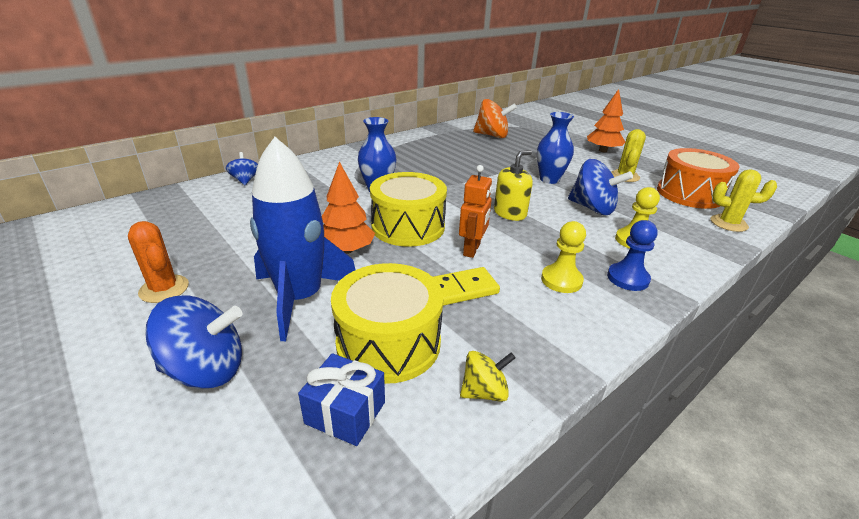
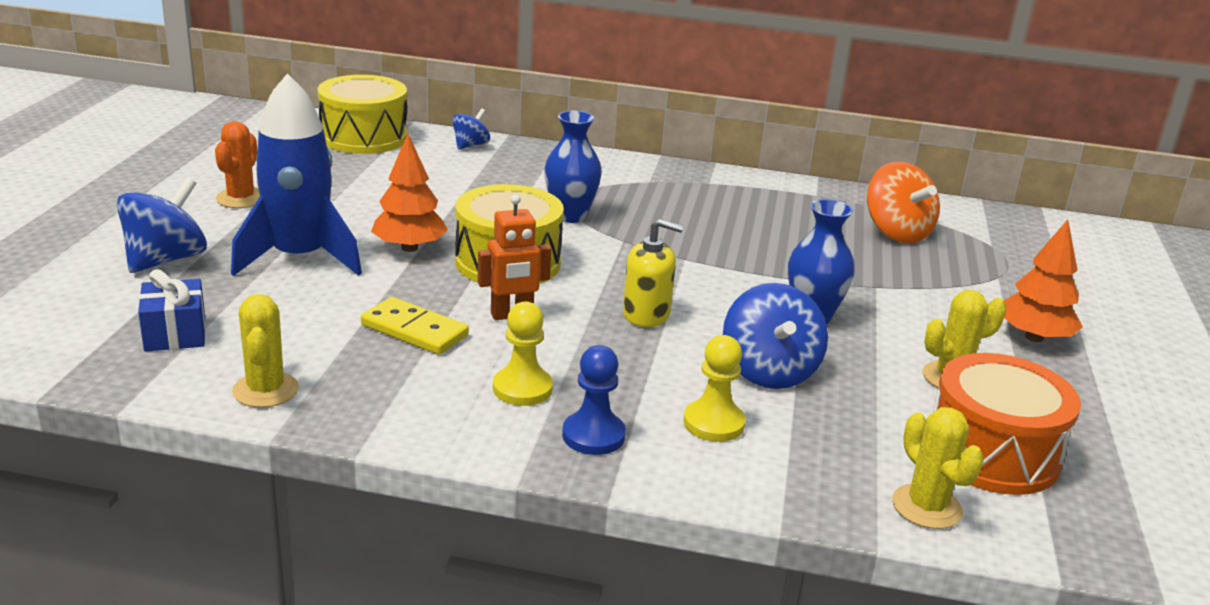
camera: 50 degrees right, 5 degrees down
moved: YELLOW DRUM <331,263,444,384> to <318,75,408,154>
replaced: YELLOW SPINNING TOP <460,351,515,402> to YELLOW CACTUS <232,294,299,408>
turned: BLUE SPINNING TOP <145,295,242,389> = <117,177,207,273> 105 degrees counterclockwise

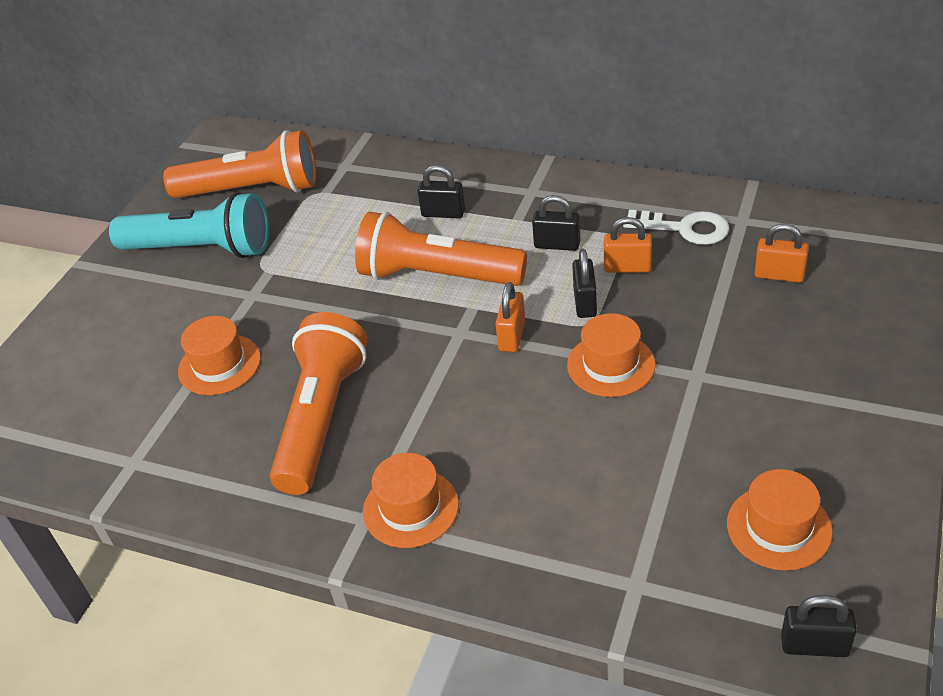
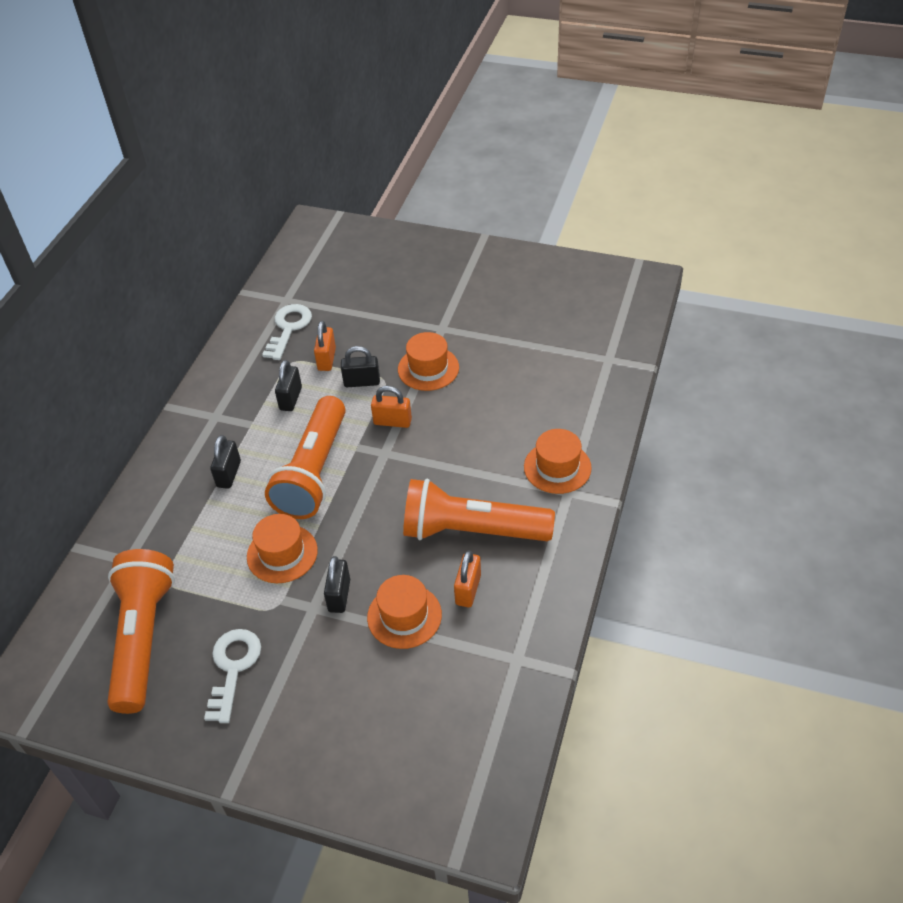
camera: 95 degrees left, 5 degrees up
moved: ORANGE PADLOCK <755,224,809,283> to <454,550,481,607>; ORANGE HAT <727,469,833,571> to <247,514,318,583>; BLACK PADLOCK <781,595,857,657> to <324,556,350,613>
replaced: TURQUOISE FLASHLIGHT <109,192,269,258> to WHITE KEY <204,629,261,723>

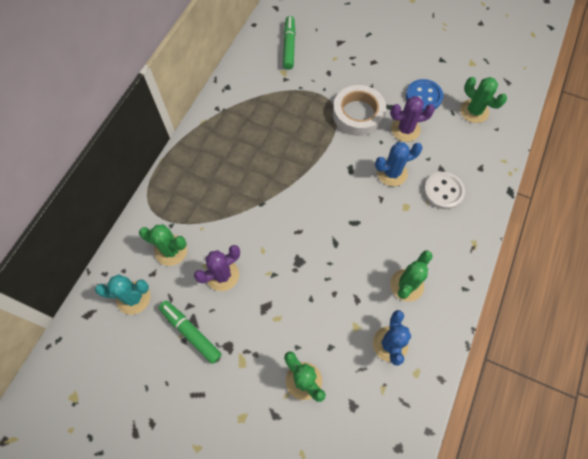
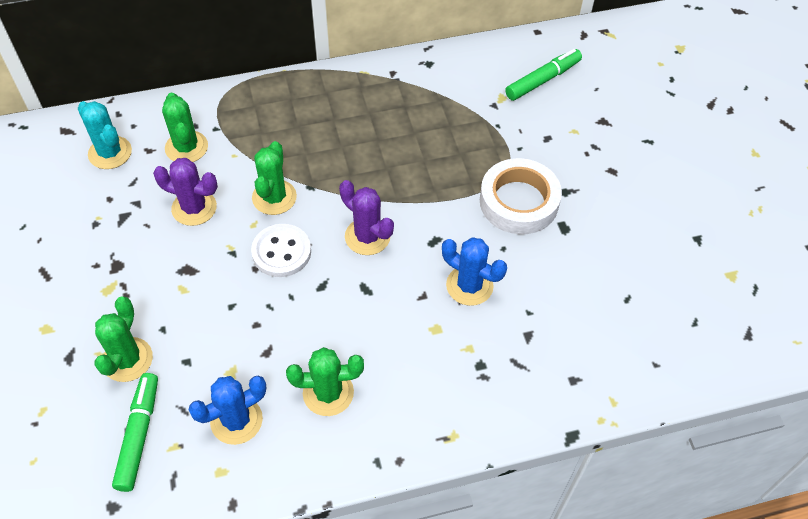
camera: 50 degrees right, 10 degrees down
removed: BLUE BUTTON <406,79,443,111>
moved: GREEN CACTUS <460,77,507,123> to <252,141,297,215>; PURPLE CACTUS <390,96,435,142> to <339,180,394,255>; WHITE BUTTON <424,172,465,210> to <251,224,311,277>; GREEN MARKER <159,301,222,364> to <112,373,158,492>

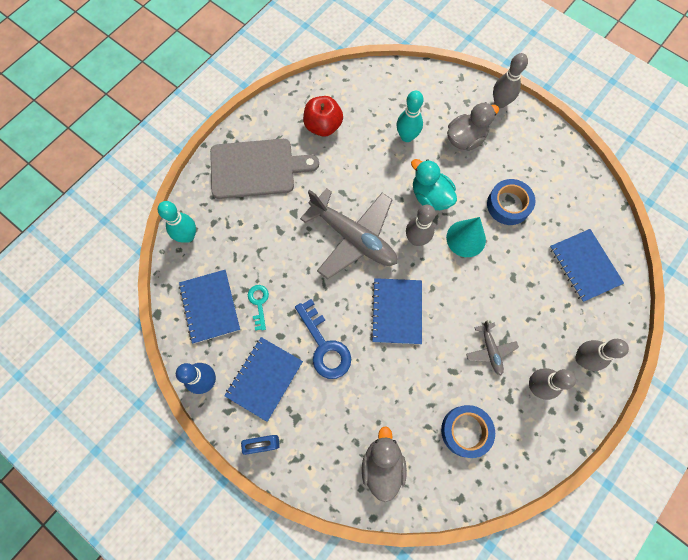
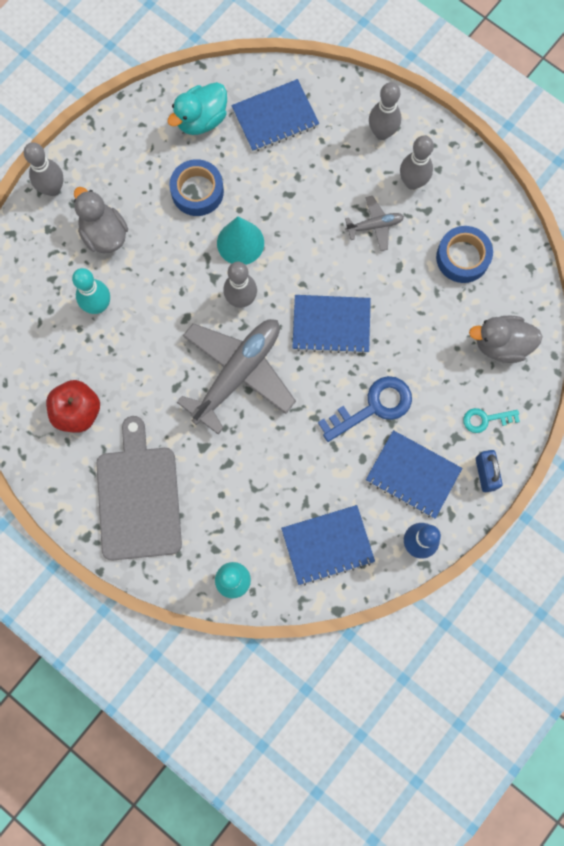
camera: 90 degrees left, 5 degrees up
moved: TURQUOISE DUCK <411,159,457,210> to <167,82,227,135>; TURQUOISE KEY <248,285,269,331> to <463,408,520,433>

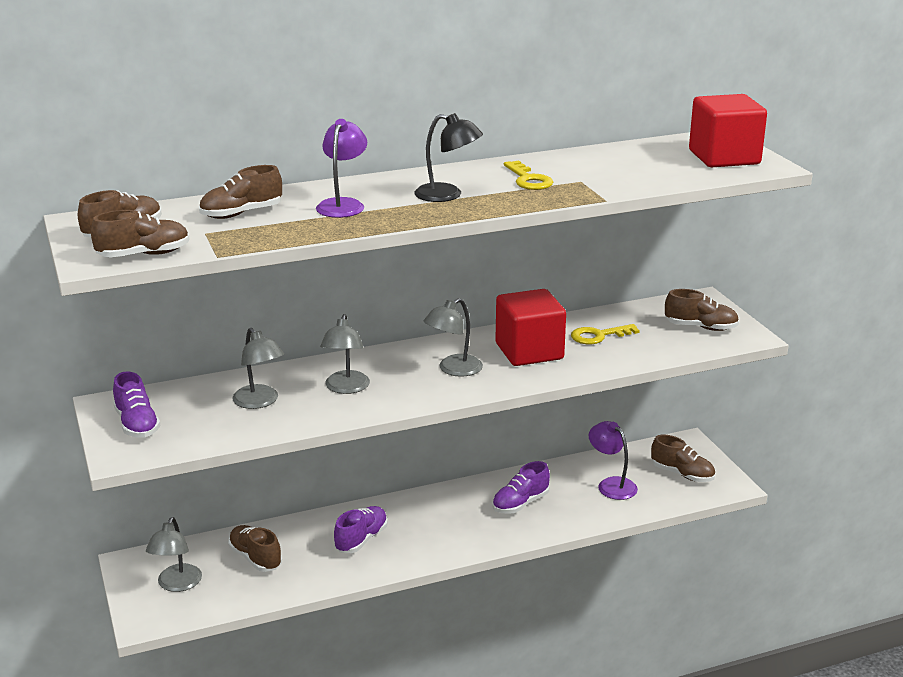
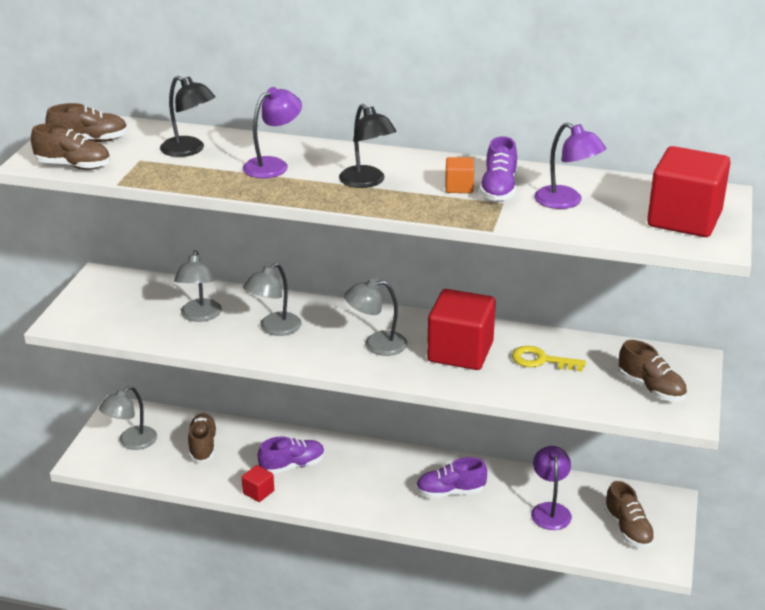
camera: 35 degrees right, 5 degrees up
added: PURPLE LAMP <534,123,606,209>; RED CUBE <242,465,274,502>
moved: PURPLE SHOE <113,371,161,438> to <479,136,517,201>
replaced: YELLOW KEY <504,161,553,190> to ORANGE CUBE <445,157,474,193>; BROWN SHOE <199,165,282,219> to BLACK LAMP <160,76,215,157>

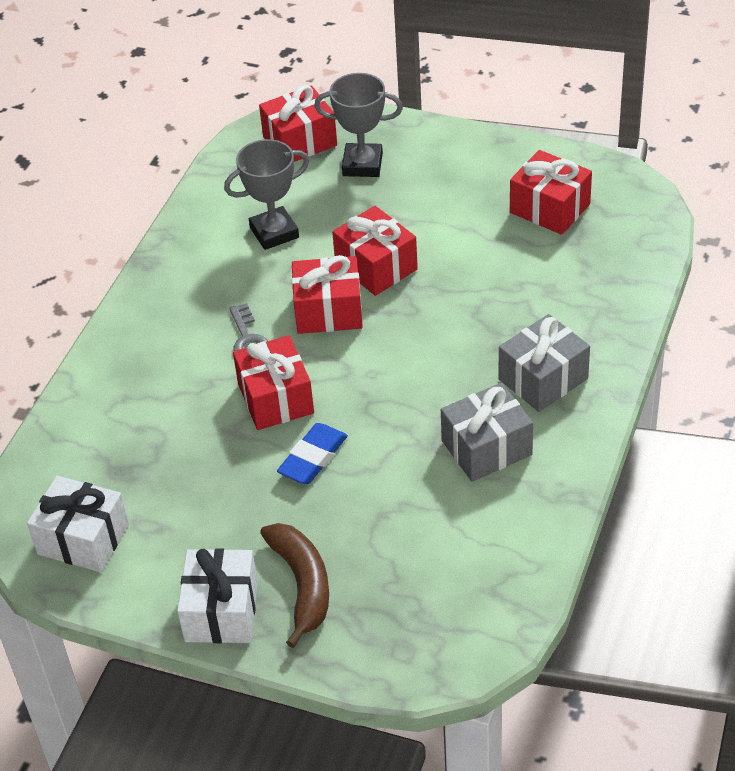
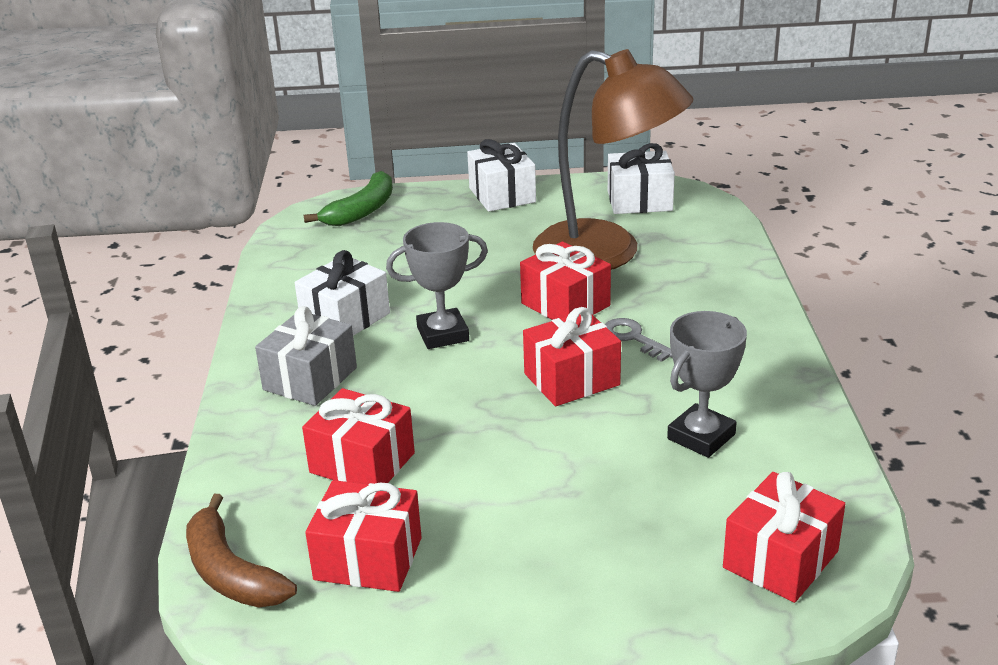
camera: 155 degrees right, 15 degrees down
removed: BLUE ERASER <277,423,348,484>
added: BROWN LAMP <533,49,693,270>; GREEN BANANA <304,171,393,226>
moved: GREY TROPHY <314,73,403,177> to <386,222,488,349>; RED GIFT <332,206,418,296> to <302,388,415,484>; BROWN BANANA <260,523,329,648> to <186,494,297,607>
recoloured: GREY GIFT <441,383,533,482> to WHITE GIFT <295,250,390,336>

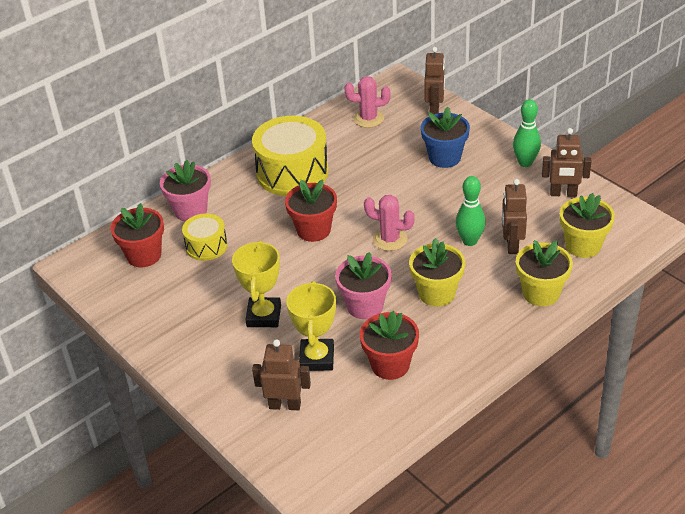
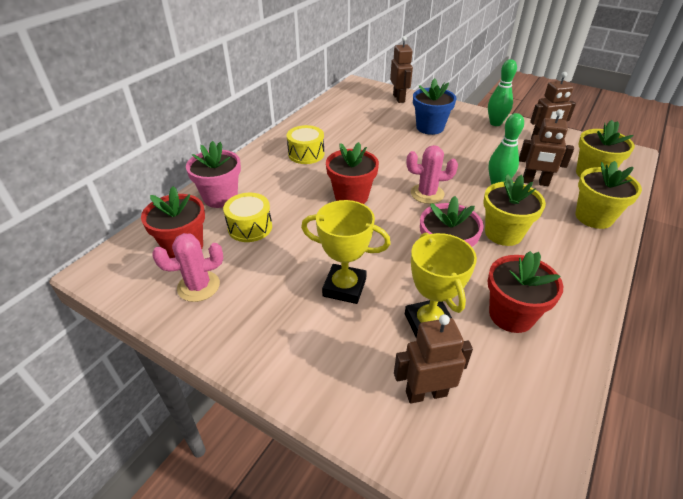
camera: 20 degrees left, 0 degrees up
moved: PINK CACTUS <344,76,390,128> to <152,233,223,302>
turned: BROWN ROBOT <502,179,527,254> = <519,109,574,186> 60 degrees counterclockwise; YELLOW TROPHY <232,241,281,327> = <301,200,391,304> 60 degrees counterclockwise
resized: YELLOW DRUM <252,116,329,196> = <287,125,324,164> x0.54

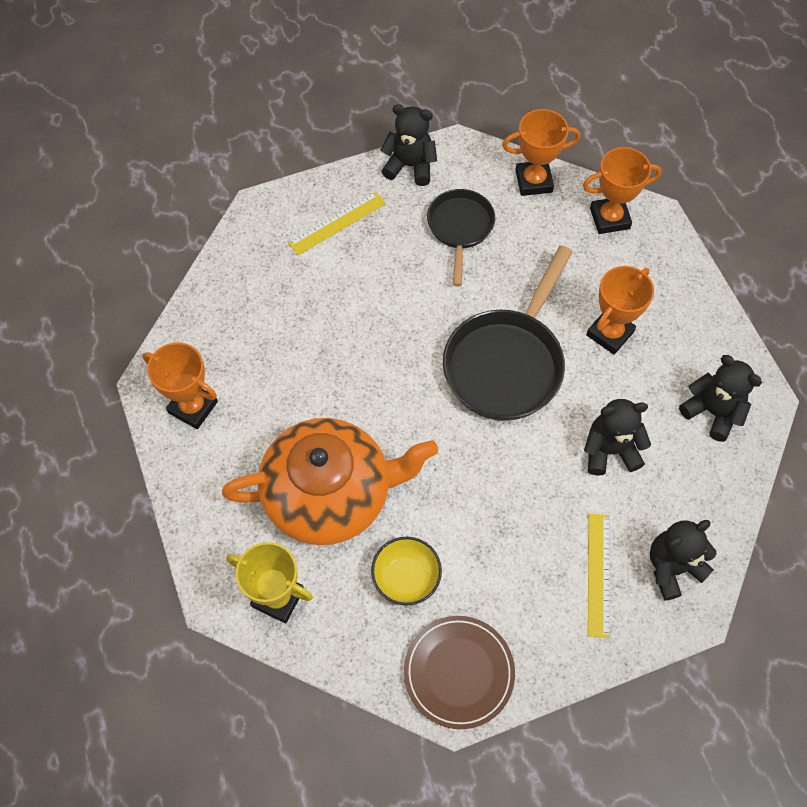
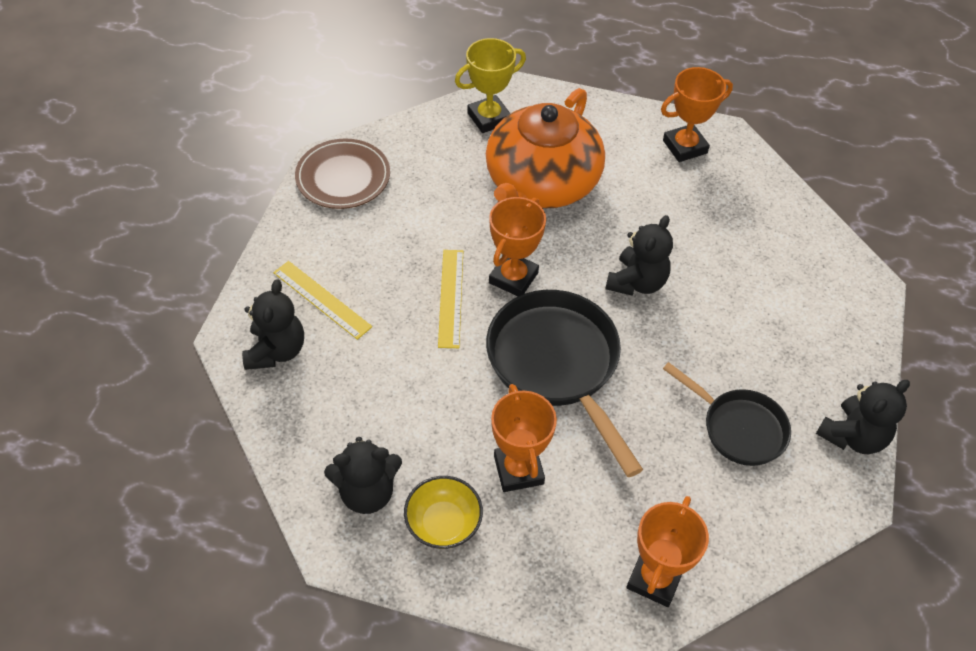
camera: 125 degrees right, 10 degrees down
moved: ORANGE TROPHY <502,109,580,196> to <489,197,546,296>; YELLOW RULER <288,192,386,255> to <438,250,463,348>; BLACK TEDDY BEAR <584,399,651,476> to <605,215,673,296>; YELLOW BOWL <371,537,442,606> to <404,476,483,549>

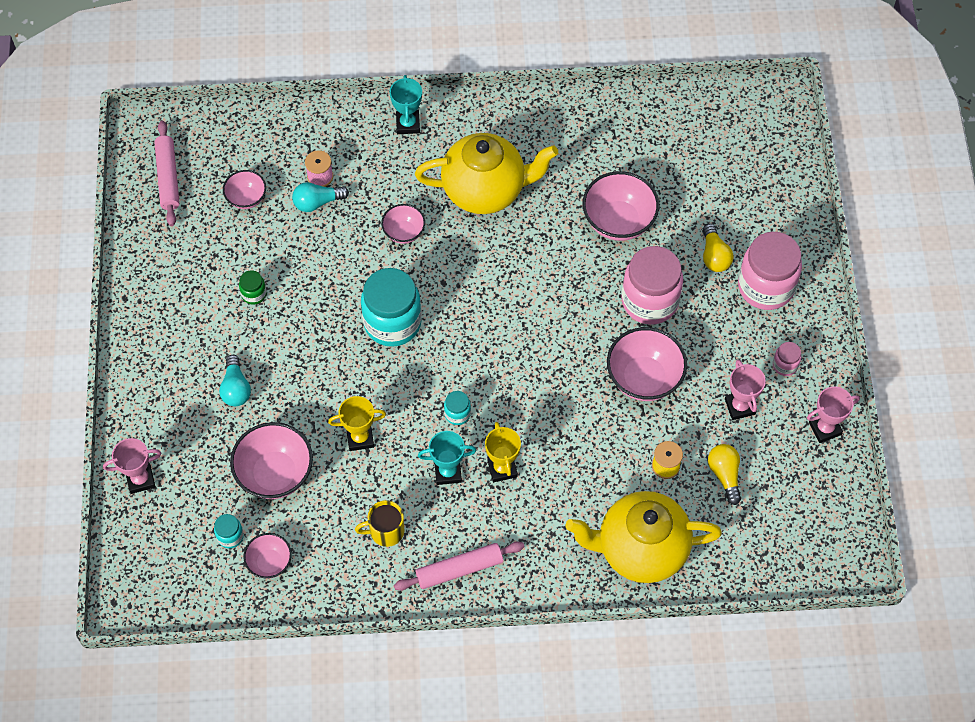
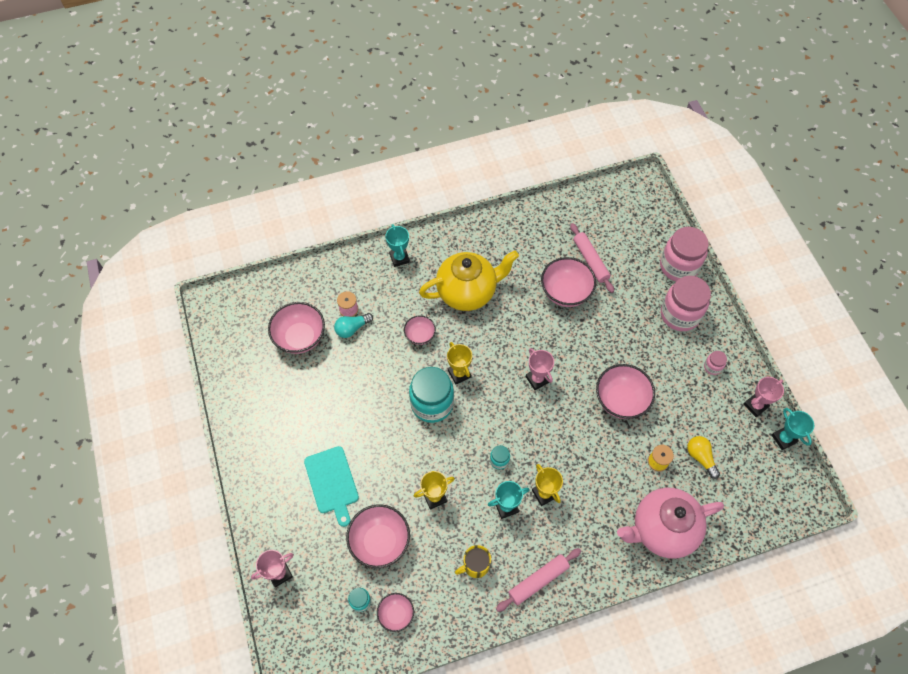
camera: 15 degrees left, 0 degrees up
removed: YELLOW LIGHT BULB <703,224,734,272>; GREEN JAR <239,270,267,305>
added: YELLOW TROPHY <447,342,472,384>; TURQUOISE TROPHY <772,408,814,450>
moved: PINK ROLLING PIN <154,121,180,226> to <570,223,614,293>; PINK JAR <621,246,683,325> to <660,227,709,281>; PINK TROPHY <725,359,766,420> to <526,348,554,390>
replaced: TURQUOISE LIGHT BULB <219,355,251,406> to TURQUOISE CUTTING BOARD <304,446,359,527>
recoloured: YELLOW TEAPOT <565,491,722,583> to PINK TEAPOT <617,488,724,559>
resized: PINK BOWL <223,170,266,209> = <268,302,325,354> x1.74

